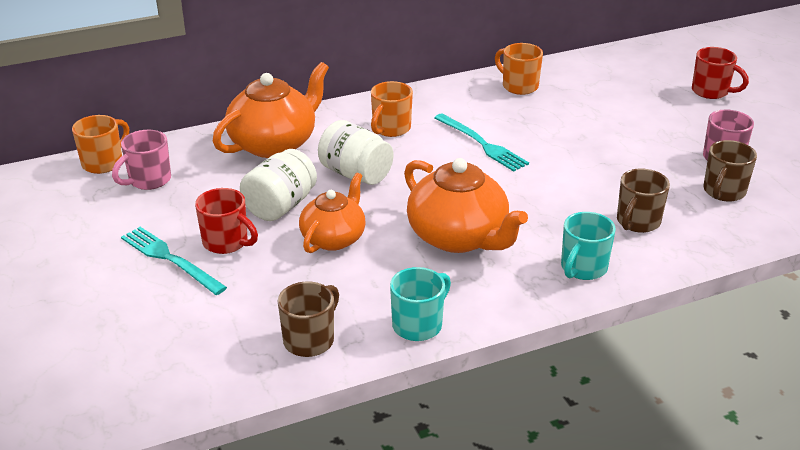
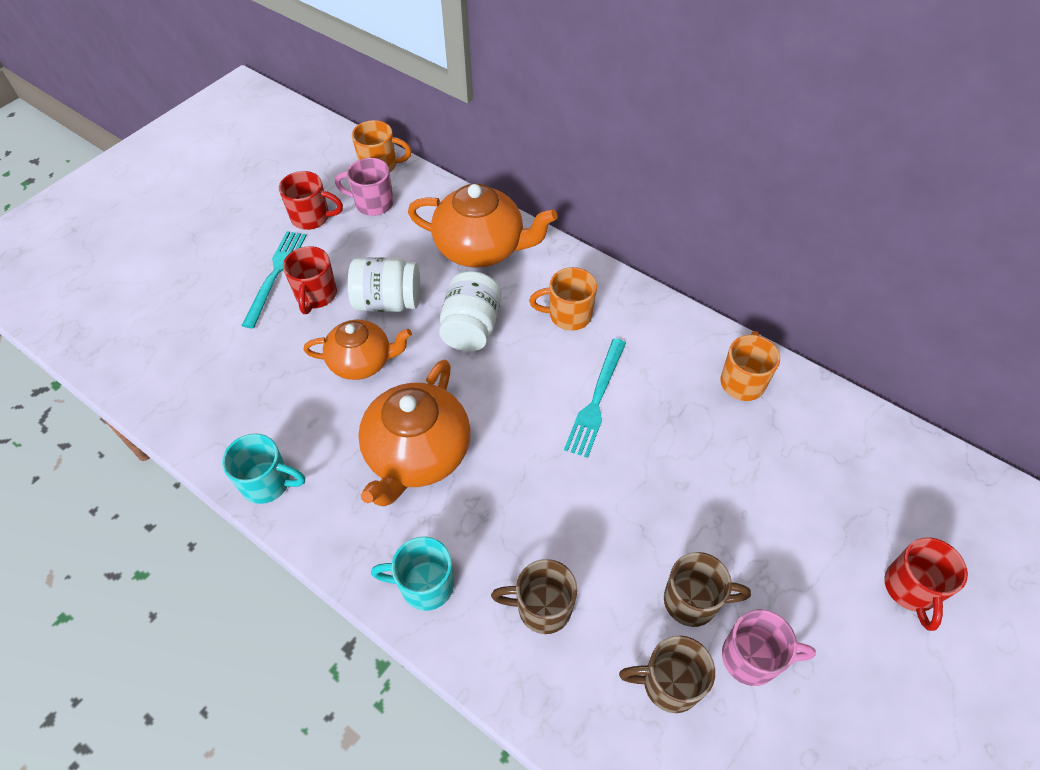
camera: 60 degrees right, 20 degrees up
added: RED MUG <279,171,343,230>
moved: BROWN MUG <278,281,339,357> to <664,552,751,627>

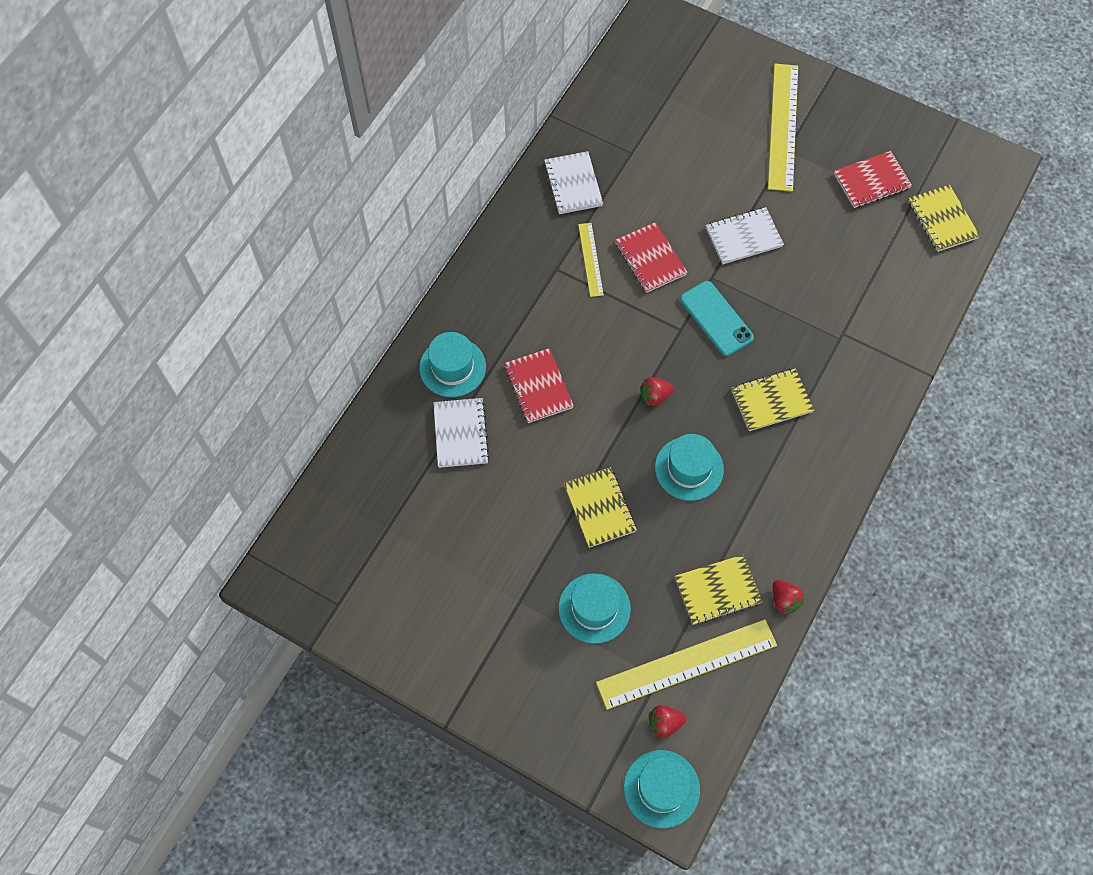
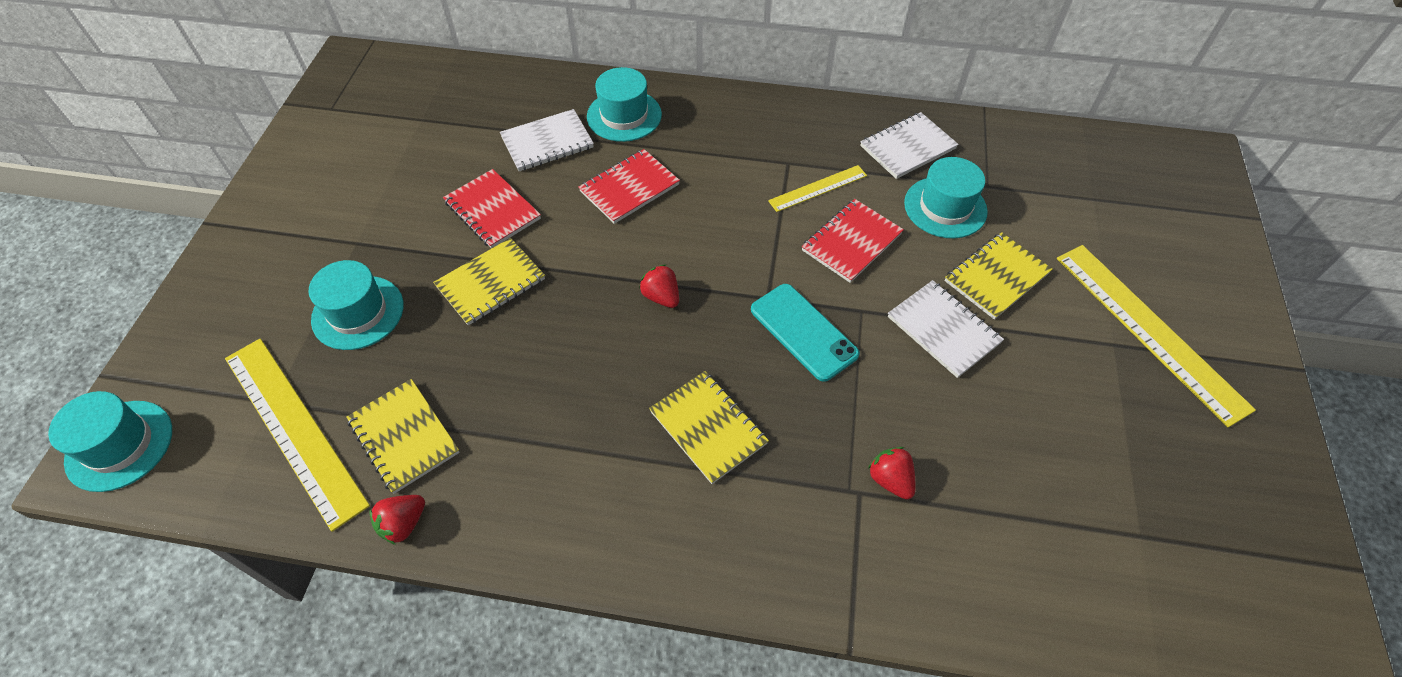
camera: 70 degrees right, 10 degrees down
moved: RED NOTEBOOK <834,151,912,208> to <443,169,541,249>; YELLOW NOTEBOOK <908,185,980,252> to <945,232,1053,320>; TURQUOISE HAT <655,434,724,501> to <904,157,988,239>; RED STRAWBERRY <649,705,686,738> to <868,447,916,499>
turned: YELLOW RULER <768,64,798,192> = <1057,245,1256,427> 75 degrees clockwise; TURQUOISE PHONE <680,281,754,356> = <751,284,860,382> 75 degrees counterclockwise

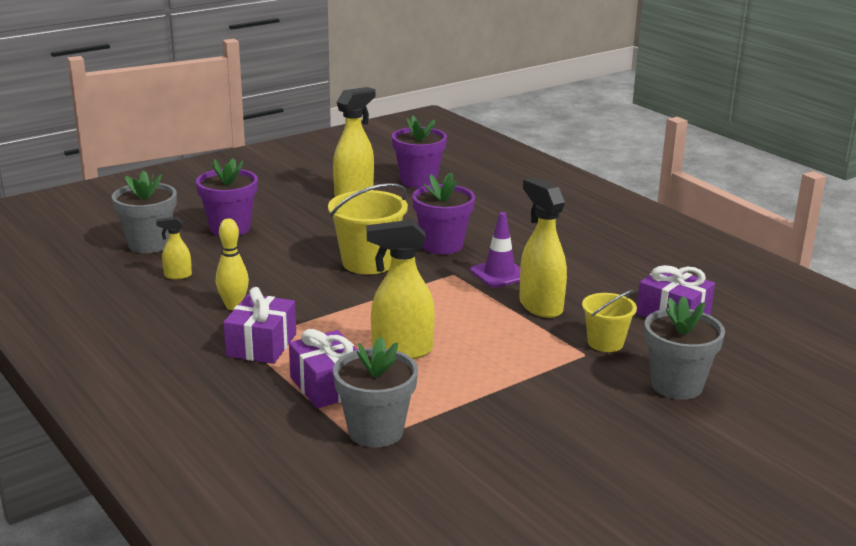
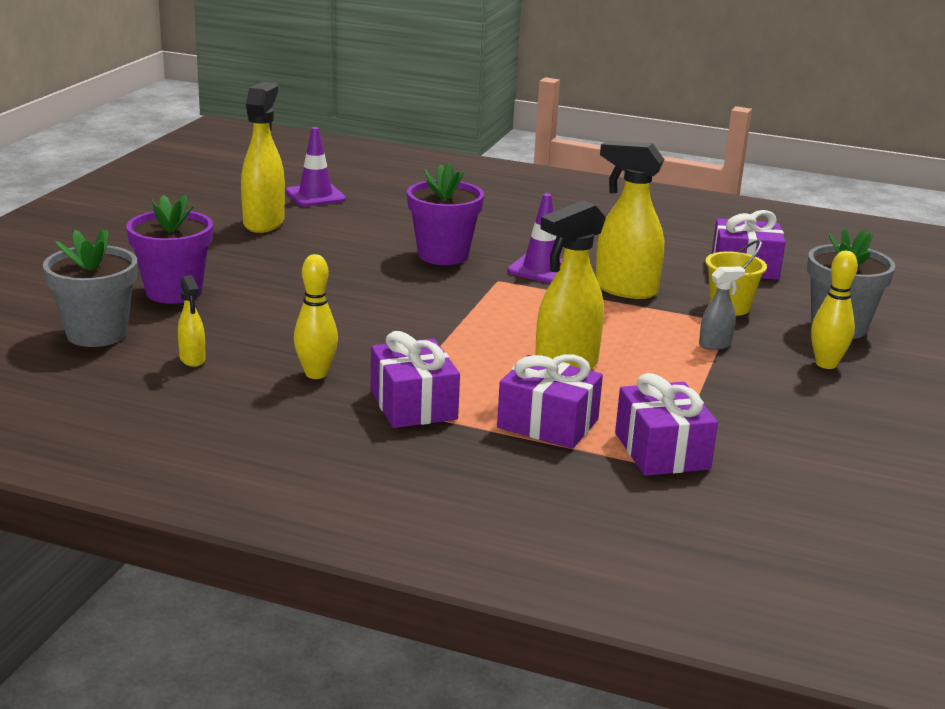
camera: 35 degrees left, 0 degrees up
removed: YELLOW BUCKET <328,183,408,274>
added: YELLOW BOWLING PIN <811,251,858,369>; GREY SPRAY BOTTLE <699,267,745,350>
replaced: PURPLE FLOWER POT <392,116,447,188> to PURPLE TRAFFIC CONE <286,127,346,206>; GREY FLOWER POT <333,337,418,448> to PURPLE GIFT <615,373,718,476>
turned: YELLOW SPRAY BOTTLE <156,217,192,279> = <178,275,206,367> 75 degrees counterclockwise

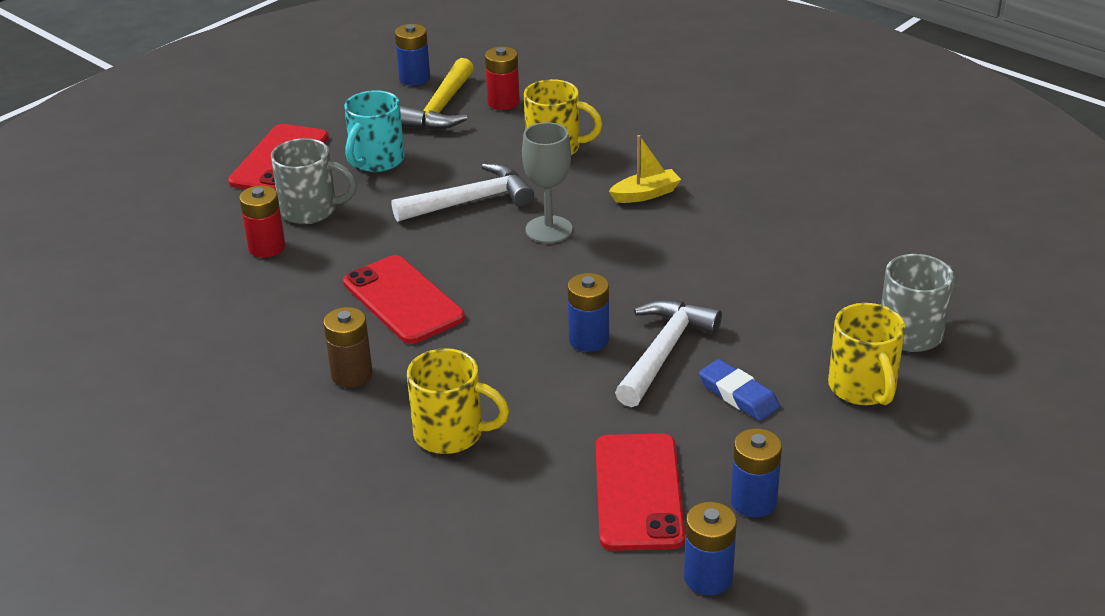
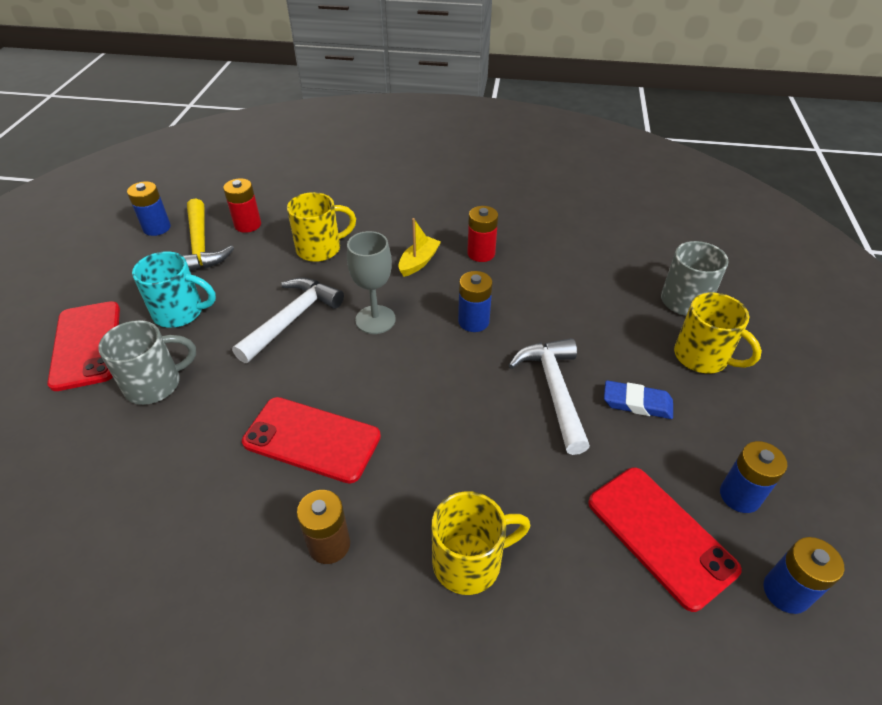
camera: 35 degrees left, 10 degrees up
moved: RED BATTERY <239,185,285,258> to <467,206,498,262>; BLUE BATTERY <568,273,609,352> to <458,271,493,332>
turned: TURQUOISE MUG <344,90,405,172> = <132,251,216,328> 75 degrees counterclockwise

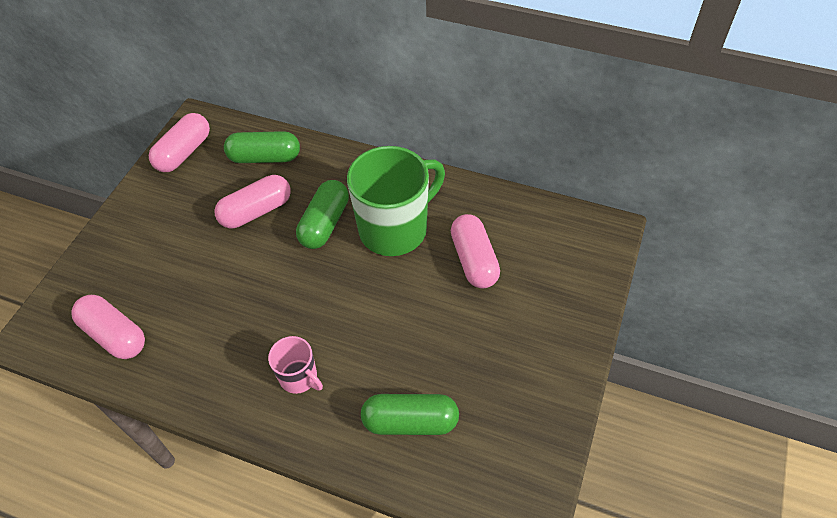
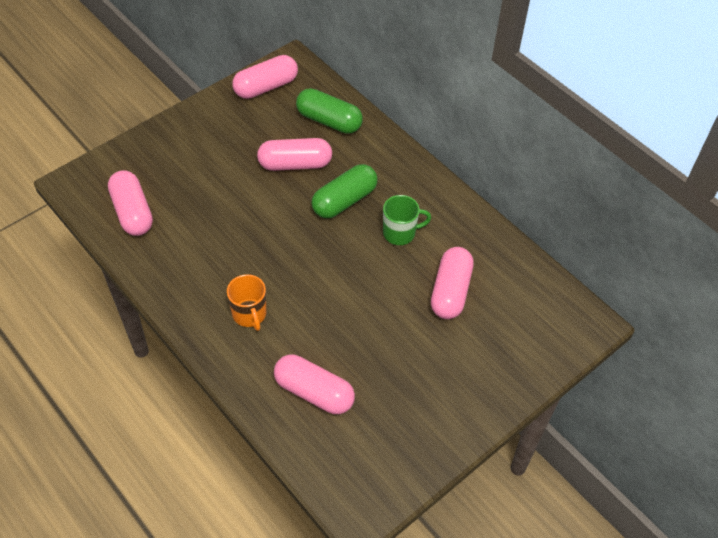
camera: 25 degrees right, 0 degrees up
recoloured: PINK MUG <268,336,323,394> to ORANGE MUG <227,274,266,331>; GREEN CAPSULE <361,394,459,435> to PINK CAPSULE <274,354,355,414>
resized: GREEN MUG <347,146,445,256> = <383,195,431,245> x0.49

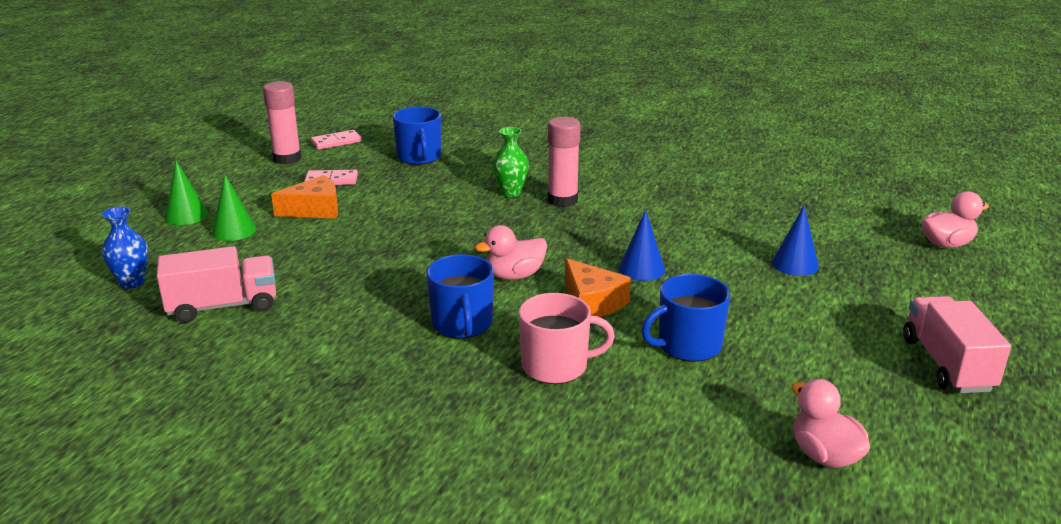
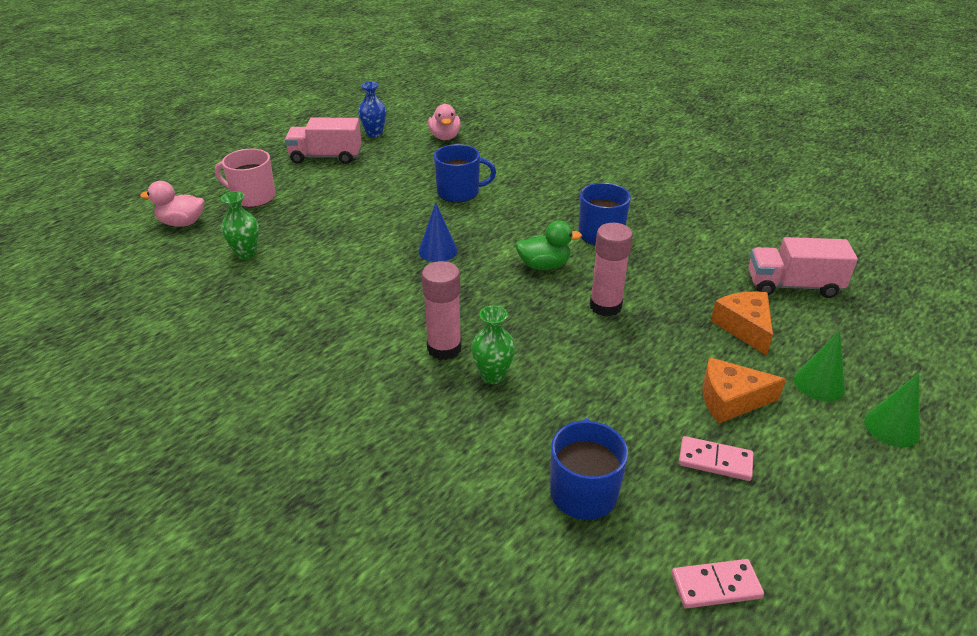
camera: 160 degrees left, 10 degrees up
removed: BLUE CONE <772,206,819,276>
added: GREEN VASE <221,191,259,259>
moved: PINK GLUE STICK <263,81,301,164> to <590,223,633,316>; BLUE VASE <102,206,148,289> to <358,82,386,138>; ORANGE CHEESE <565,258,631,317> to <711,291,773,356>; PINK MUG <519,293,615,384> to <215,149,276,207>
recoloured: PINK DUCK <475,225,547,280> to GREEN DUCK <515,221,582,270>
turned: PINK TRUCK <903,296,1011,393> = <285,118,362,164> 75 degrees clockwise

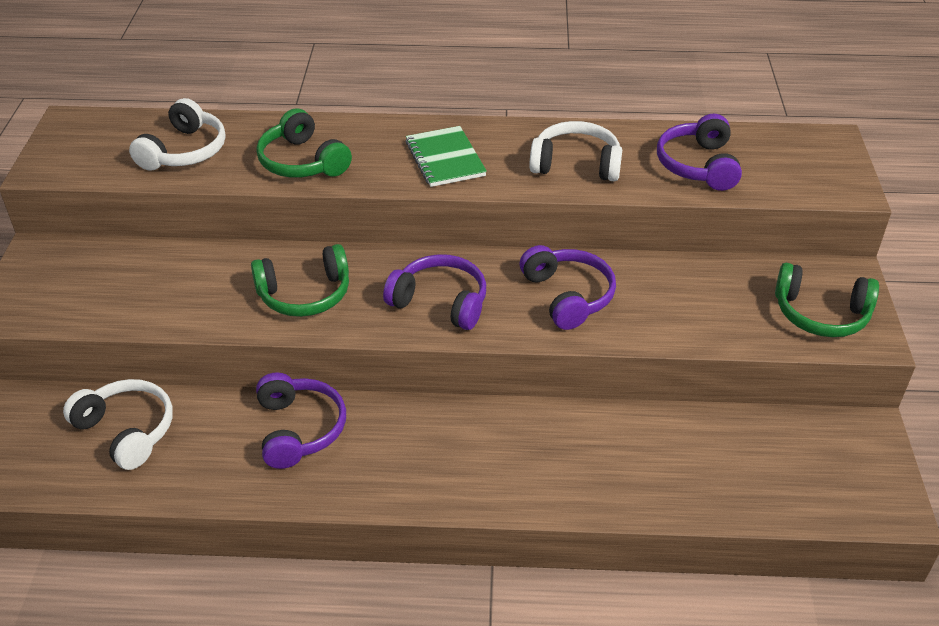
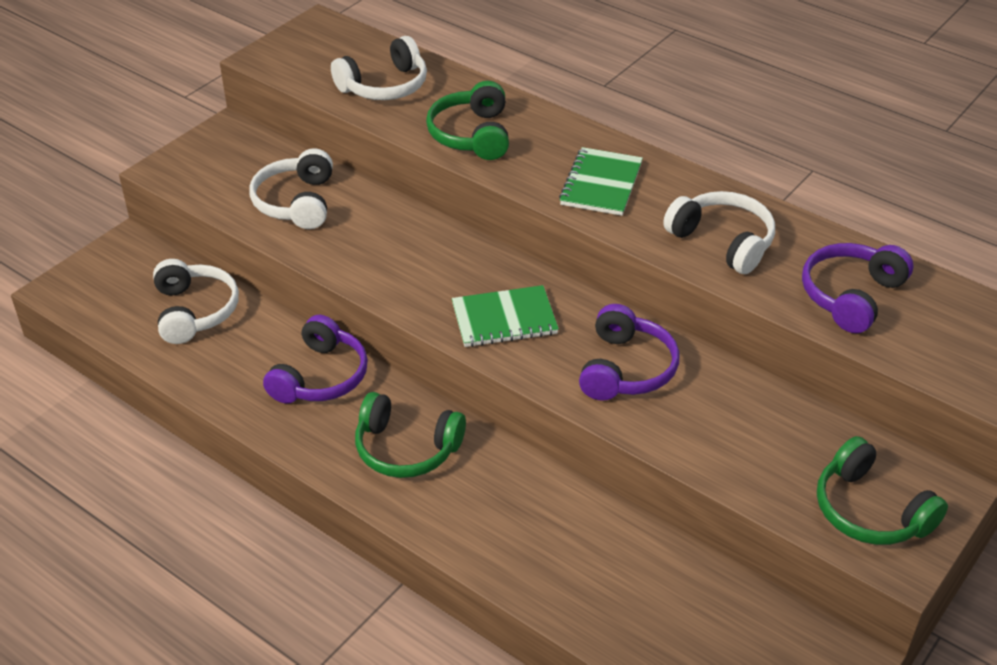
camera: 35 degrees right, 0 degrees up
added: WHITE HEADPHONES <249,148,333,229>
moved: GREEN HEADPHONES <251,244,349,317> to <355,392,466,478>
replaced: PURPLE HEADPHONES <383,254,486,330> to GREEN NOTEBOOK <452,285,559,347>

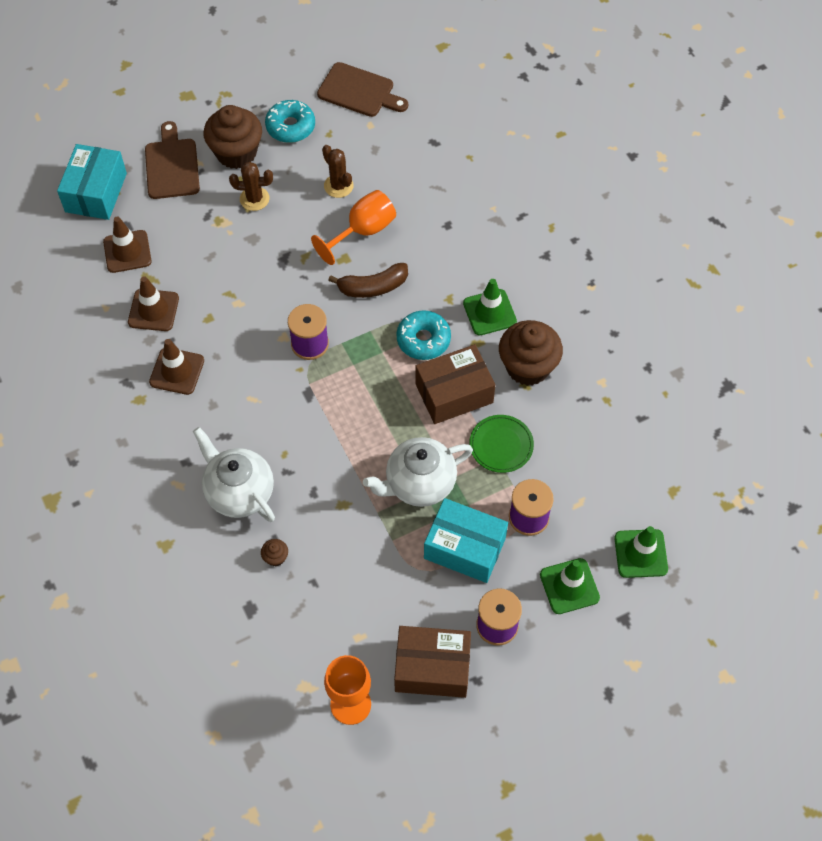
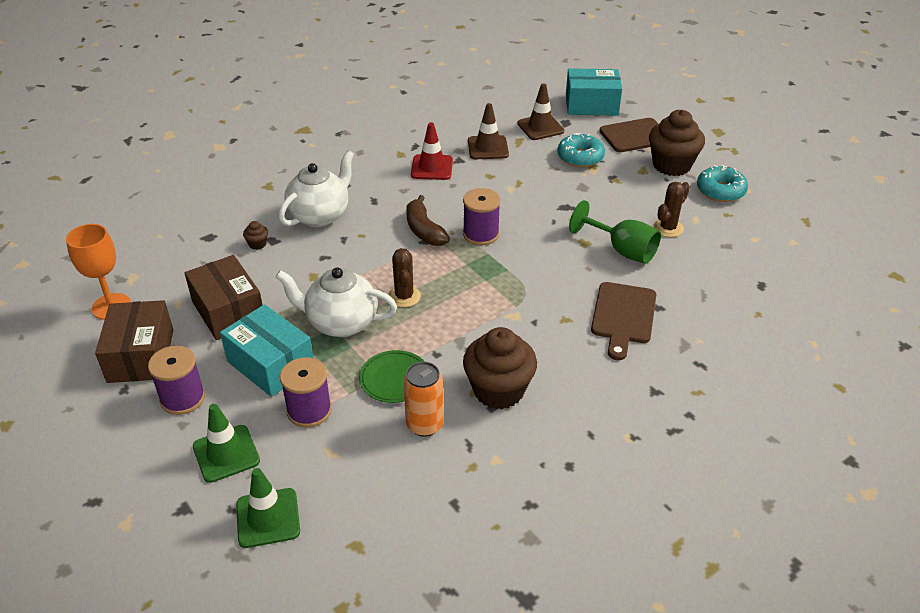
camera: 80 degrees right, 20 degrees down
removed: GREEN TRAFFIC CONE <463,279,517,335>
added: ORANGE CAN <403,362,444,437>
moved: BROWN CUTTING BOARD <317,62,408,117> to <591,282,656,360>; BROWN CACTUS <229,162,273,211> to <388,248,421,307>; BROWN BANANA <328,263,408,298> to <406,195,450,246>; TURQUOISE DONUT <396,310,451,360> to <557,133,605,167>; BROWN BOX <415,344,495,424> to <185,255,262,340>
recoloured: ORANGE GOBLET <311,190,396,265> to GREEN GOBLET <569,200,661,264>; BROWN TRAFFIC CONE <149,339,204,395> to RED TRAFFIC CONE <411,122,453,180>
turned: WHITE TEAPOT <363,437,473,507> = <275,267,397,337> 45 degrees counterclockwise; TURQUOISE BOX <424,498,508,583> = <220,304,313,397> 60 degrees counterclockwise

